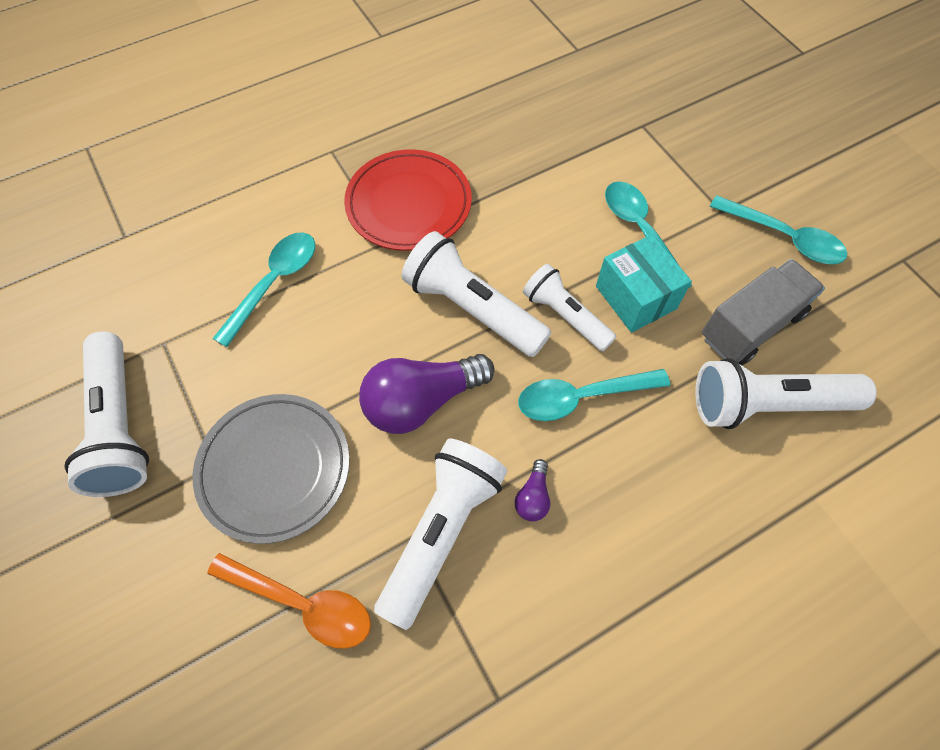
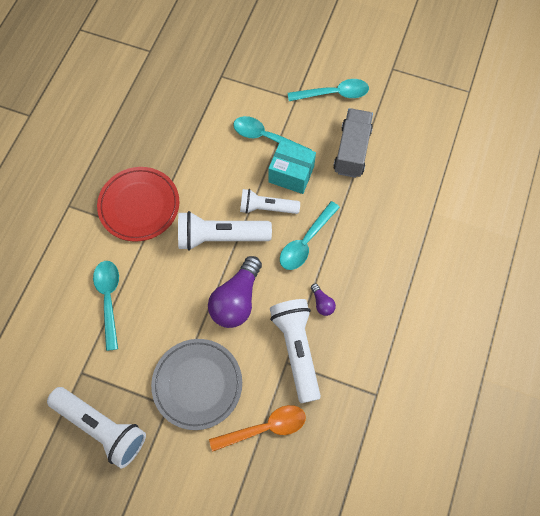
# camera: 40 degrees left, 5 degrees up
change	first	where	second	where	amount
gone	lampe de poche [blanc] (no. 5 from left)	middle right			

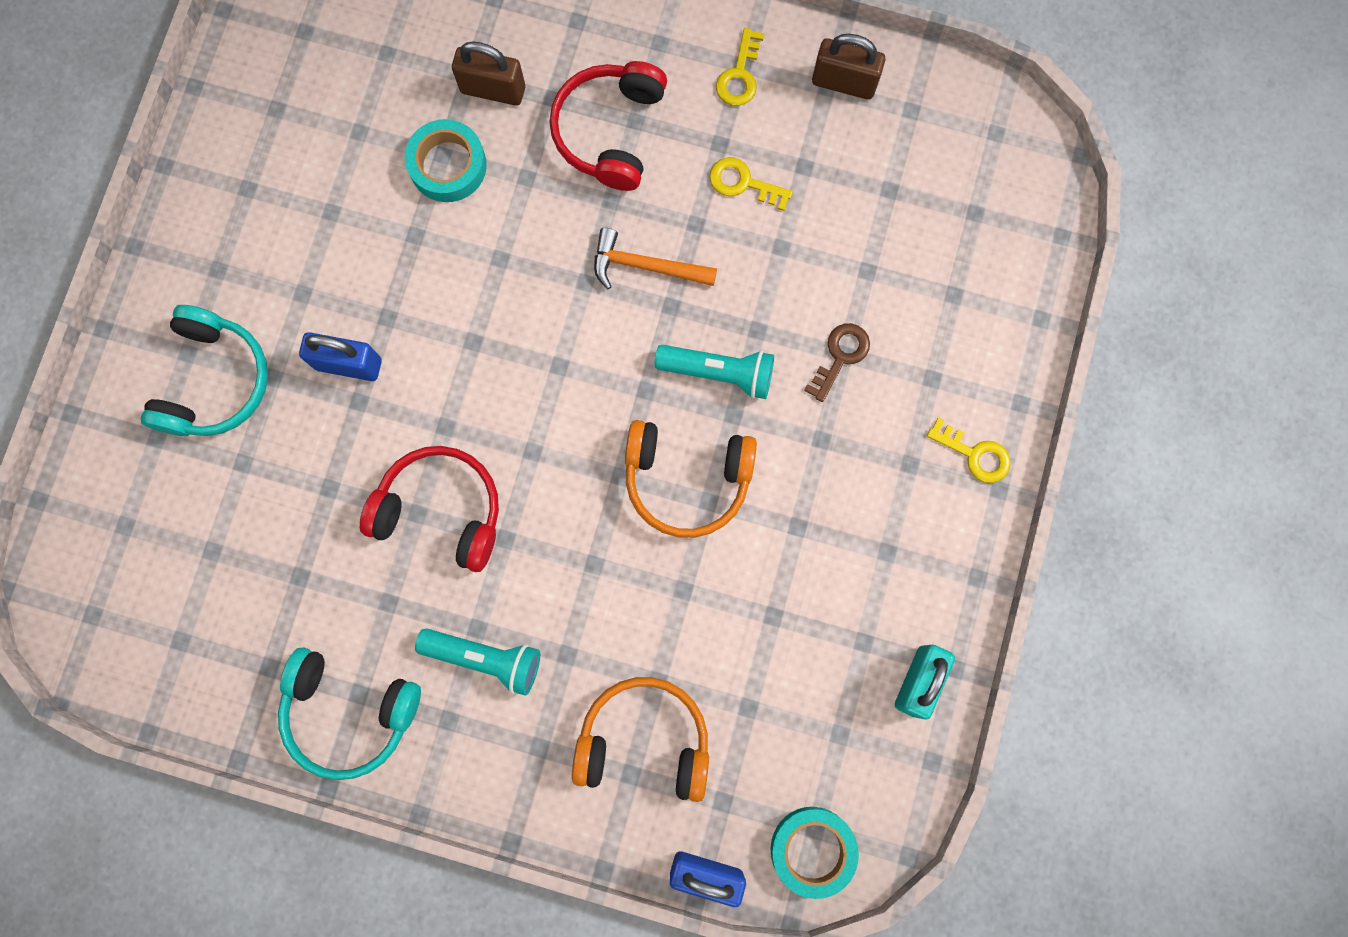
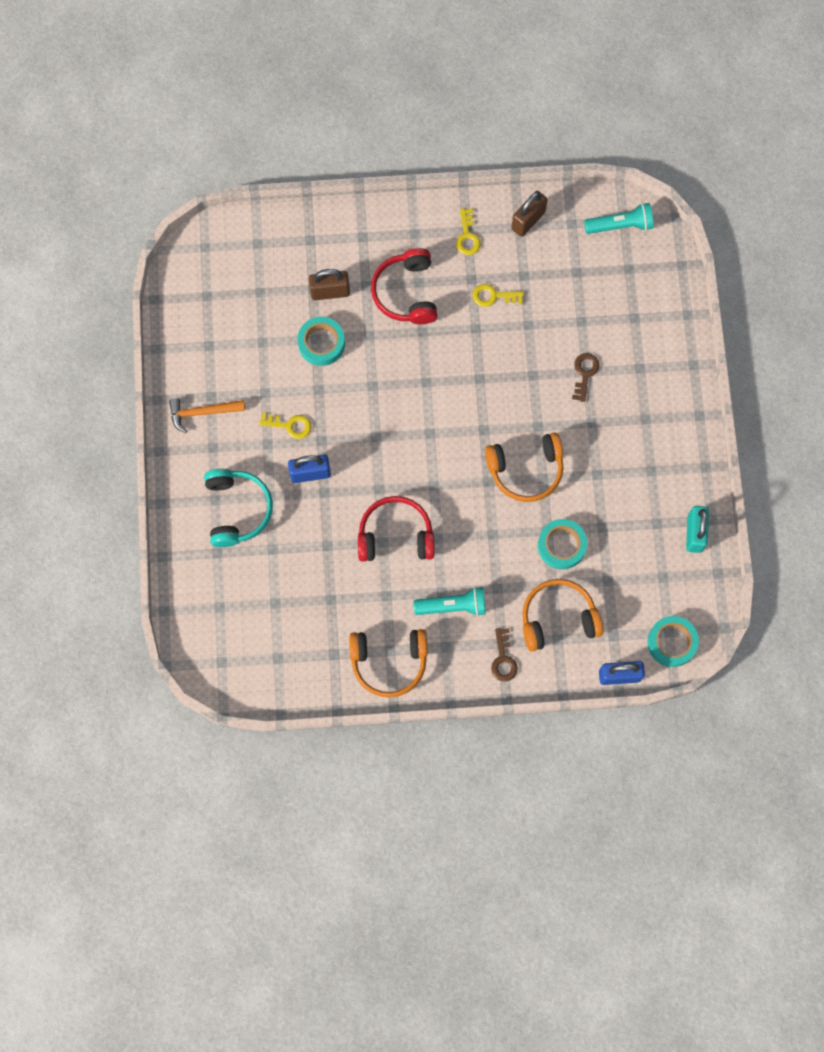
# camera: 20 degrees left, 5 degrees down
change	first	where	second	where	amount
new			clé [marron] (no. 1 from left)	centre	
new			ruban adhésif [turquoise] (no. 2 from left)	middle right	
shifted	marteau [orange]	top centre		middle left	
shifted	lampe de poche [turquoise] (no. 2 from left)	centre		top right	
shifted	clé [jaune] (no. 3 from left in the first image)	middle right	clé [jaune] (no. 1 from left)	centre	
repainted	casque audio [turquoise] (no. 2 from left)	bottom left	casque audio [orange] (no. 1 from left)	centre	
rotated	cadenas [marron] (no. 2 from left)	top centre		top centre	45 degrees counterclockwise

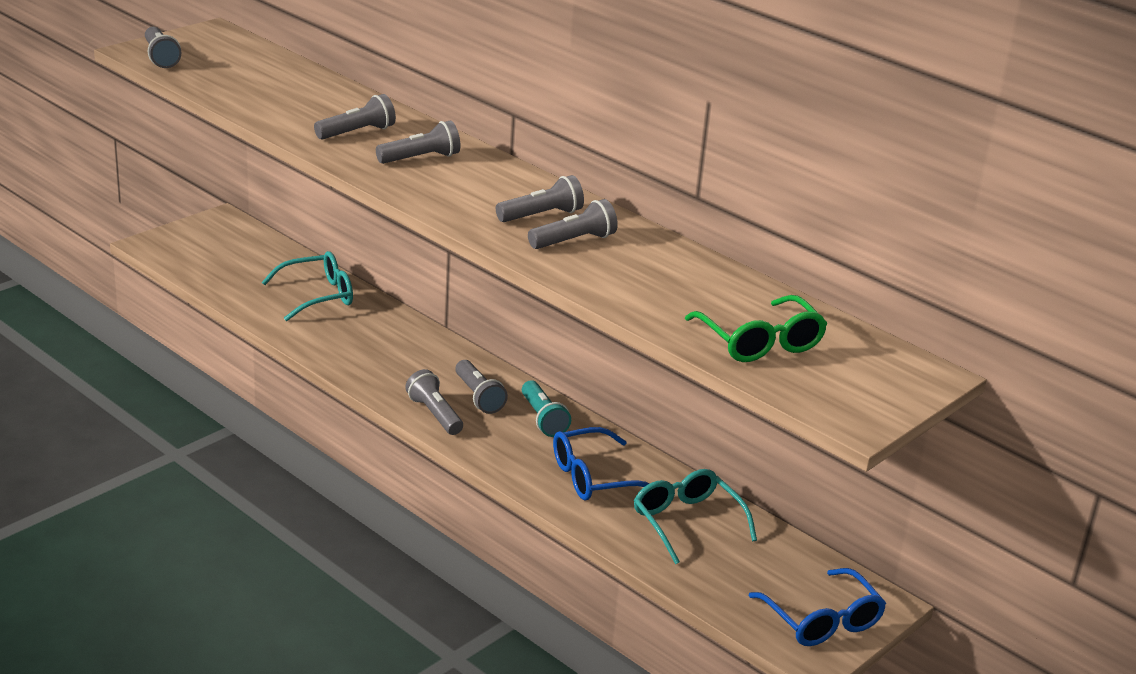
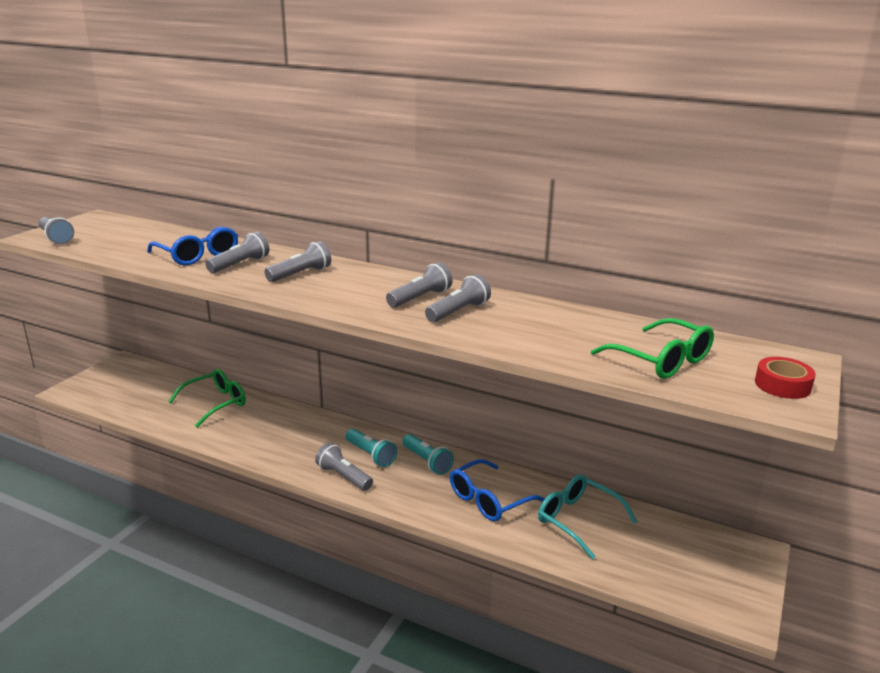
# camera: 15 degrees left, 5 degrees down
change	first	where	second	where	amount
new			ruban adhésif [rouge]	middle right	
shifted	lunettes [bleu] (no. 2 from left in the first image)	bottom right	lunettes [bleu] (no. 1 from left)	middle left	
repainted	lunettes [turquoise] (no. 1 from left)	middle left	lunettes [vert] (no. 1 from left)	middle left	
repainted	lampe de poche [gris] (no. 5 from left)	centre	lampe de poche [turquoise] (no. 1 from left)	centre	

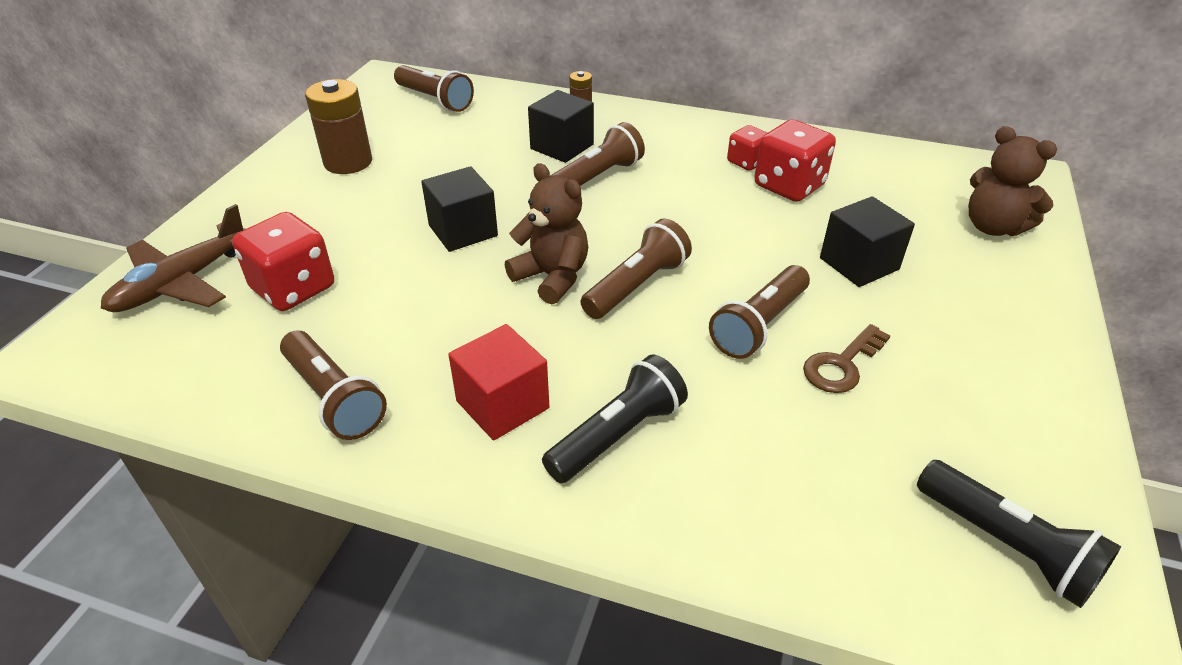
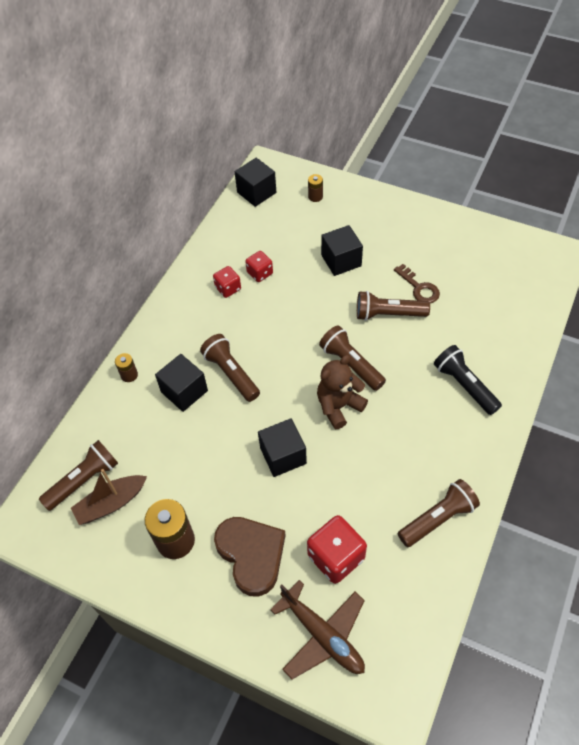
# camera: 80 degrees left, 15 degrees up
change	first	where	second	where	amount
gone	cube [rouge]	centre			
gone	lampe de poche [noir] (no. 2 from left)	bottom right			
new			bateau [marron]	bottom left	
new			cœur [marron]	bottom centre	
new			cube [noir] (no. 2 from left)	top centre	
swapped	ours en peluche [marron] (no. 2 from left)	top right	pile [marron] (no. 3 from left)	top centre	
rotated	lampe de poche [marron] (no. 5 from left in the first image)	centre	lampe de poche [marron] (no. 4 from left)	middle right	135 degrees clockwise
scaled	dé [rouge] (no. 3 from left in the first image)	top right	dé [rouge] (no. 2 from left)	centre	x0.59

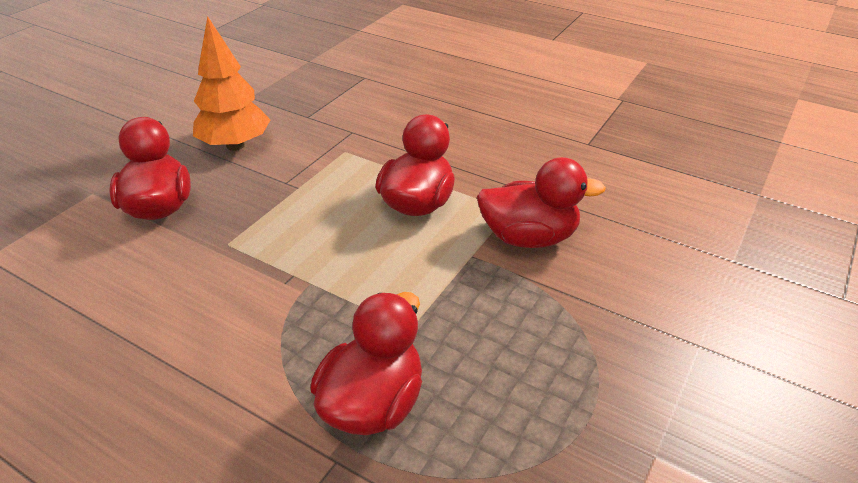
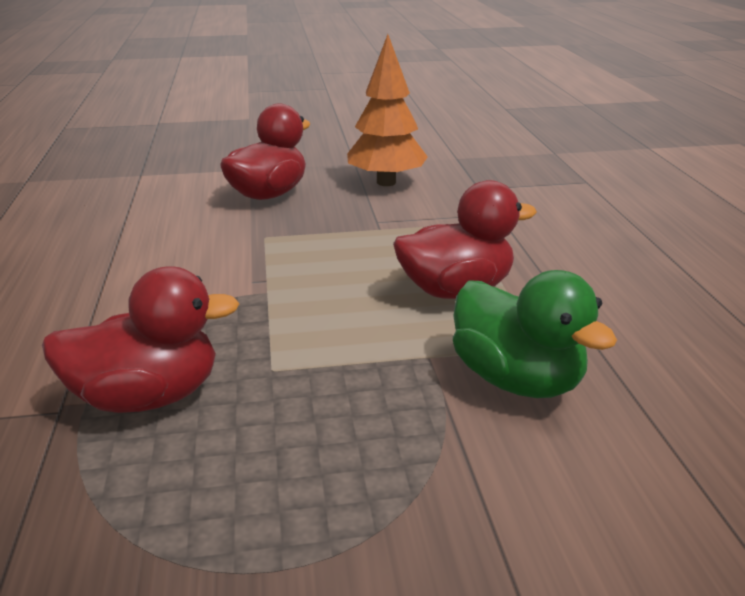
# camera: 50 degrees right, 10 degrees down
change	first	where	second	where	amount
repainted	canard [rouge] (no. 4 from left)	centre	canard [vert]	middle right	

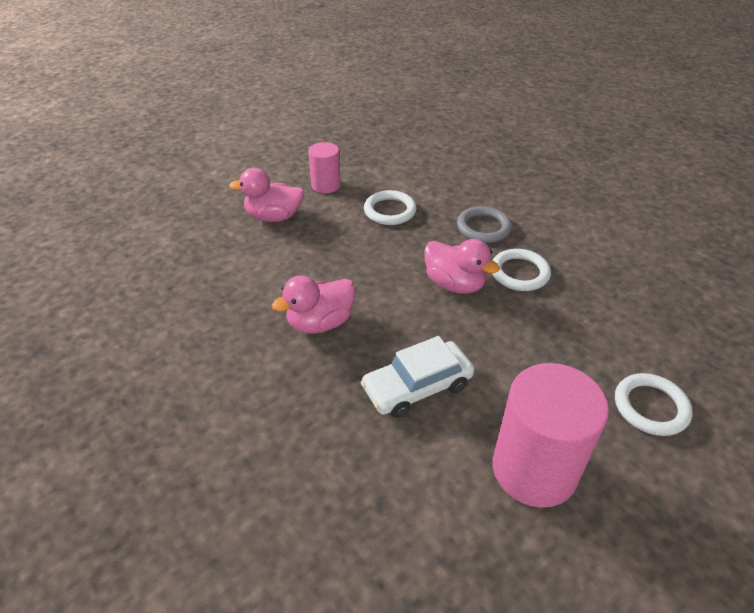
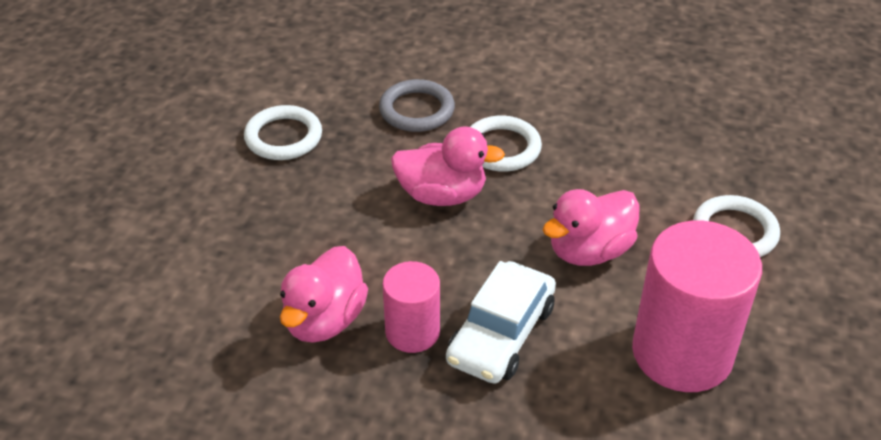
# camera: 35 degrees left, 0 degrees up
change	first	where	second	where	amount
shifted	canard [rose] (no. 1 from left in the first image)	top centre	canard [rose] (no. 3 from left)	middle right	
shifted	cylindre [rose] (no. 1 from left)	top centre		bottom centre	

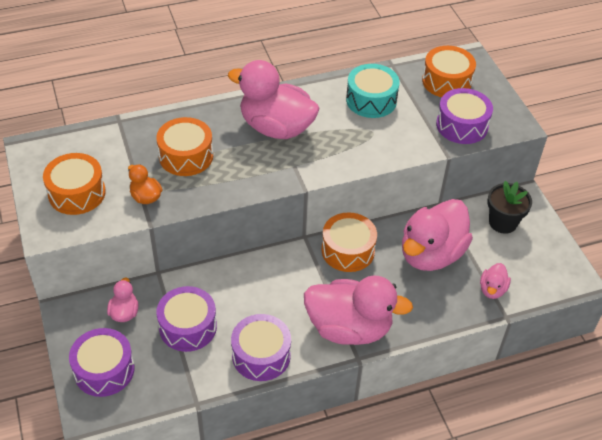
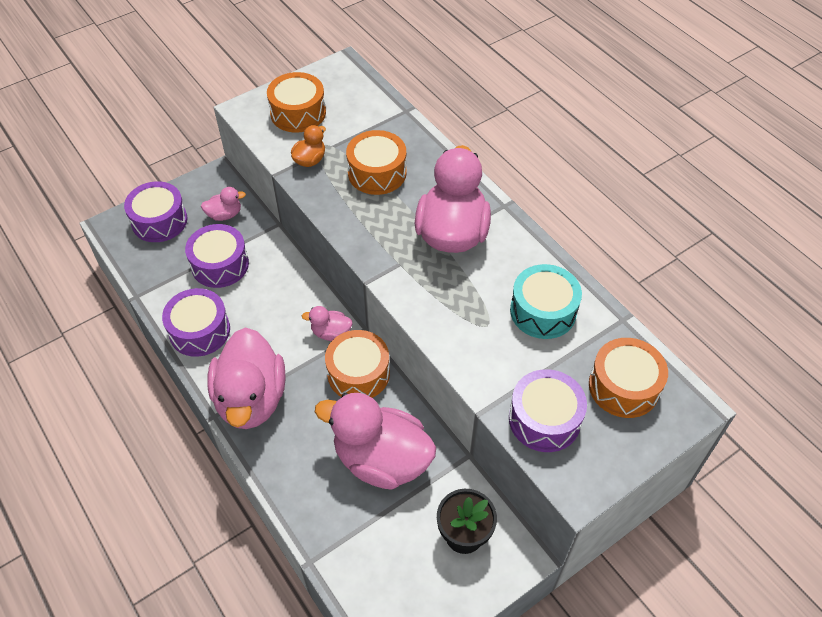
# camera: 75 degrees right, 5 degrees up
change	first	where	second	where	amount
shifted	canard [rose] (no. 5 from left in the first image)	middle right	canard [rose] (no. 3 from left)	centre	

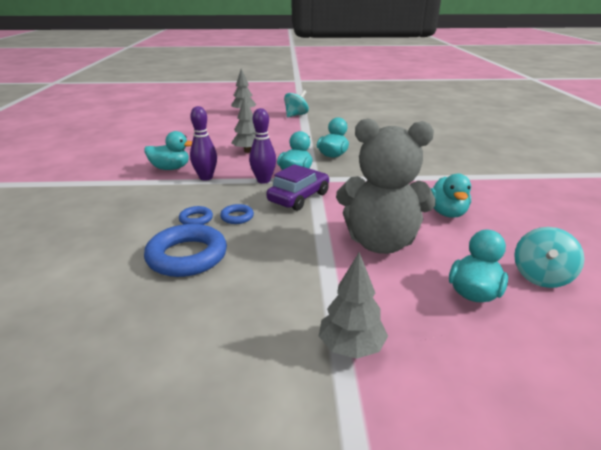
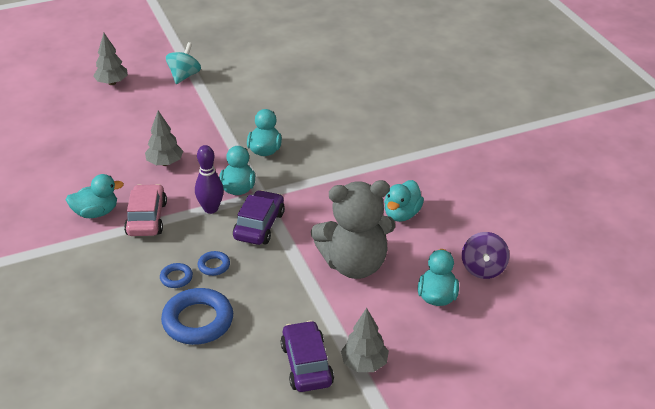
# camera: 20 degrees left, 10 degrees up
change	first	where	second	where	amount
new			voiture [violet] (no. 2 from left)	bottom centre	
swapped	quille [violet] (no. 1 from left)	top centre	voiture [rose]	middle left	
repainted	toupie [turquoise] (no. 2 from left)	middle right	toupie [violet]	middle right	
rotated	canard [turquoise] (no. 4 from left)	middle right		centre	45 degrees clockwise

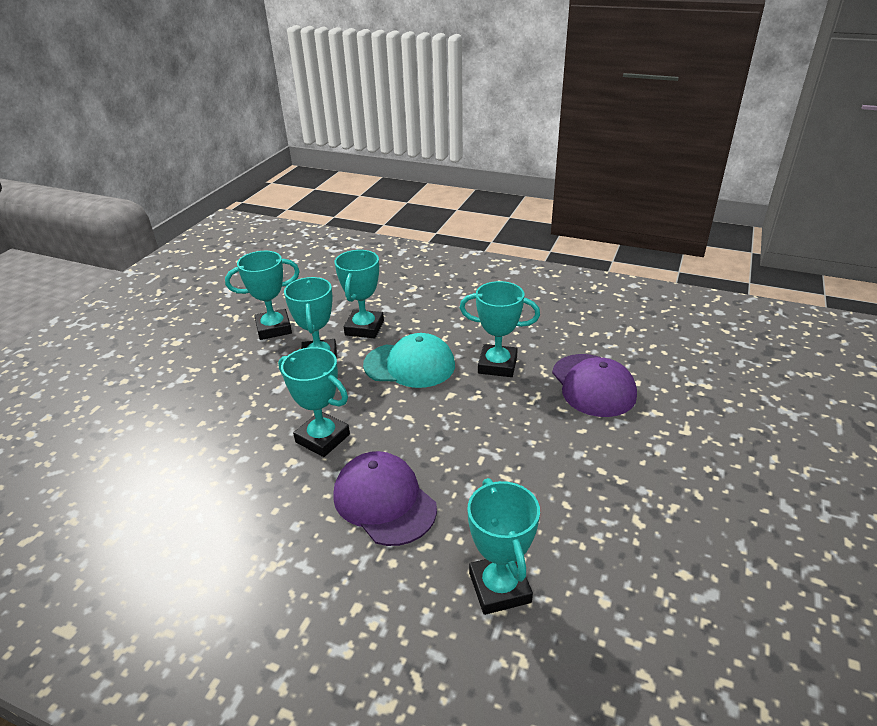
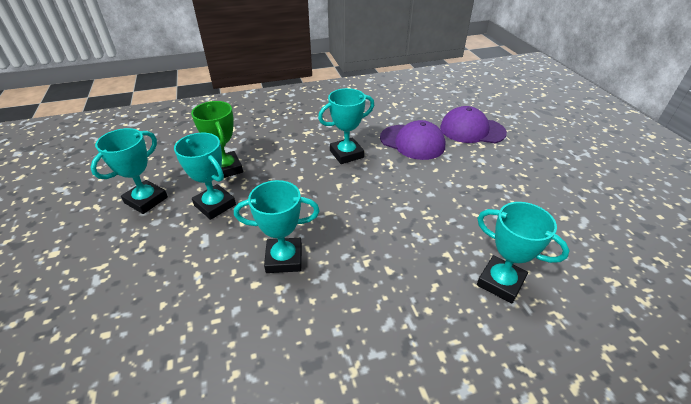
# camera: 40 degrees left, 5 degrees up
change	first	where	second	where	amount
gone	casquette [turquoise]	centre			
shifted	casquette [violet] (no. 1 from left in the first image)	bottom centre	casquette [violet] (no. 2 from left)	top right	
repainted	trophée [turquoise] (no. 4 from left)	centre	trophée [vert]	middle left	

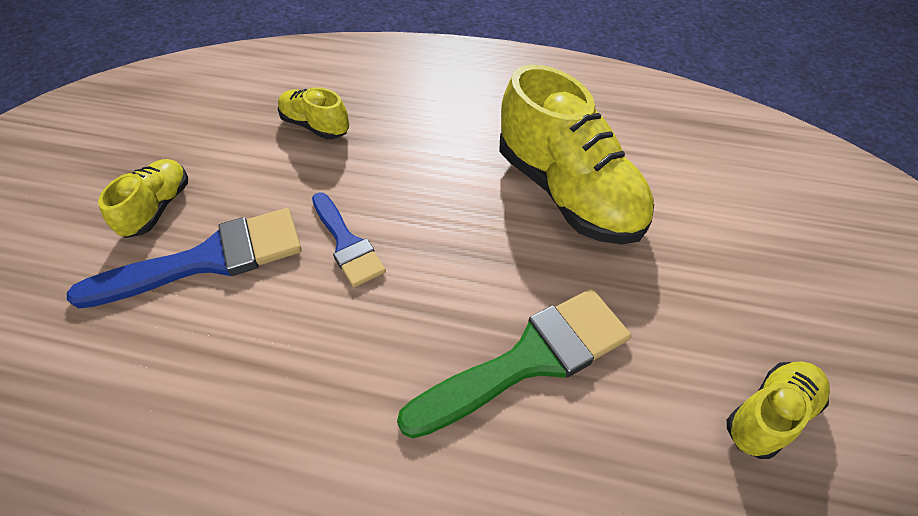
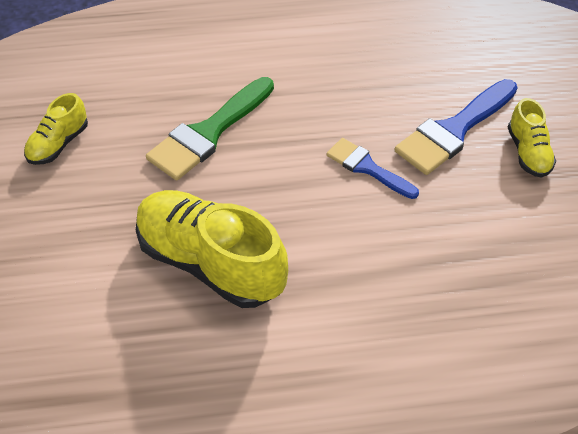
# camera: 160 degrees right, 0 degrees up
change	first	where	second	where	amount
gone	chaussure [jaune] (no. 2 from left)	top centre			

